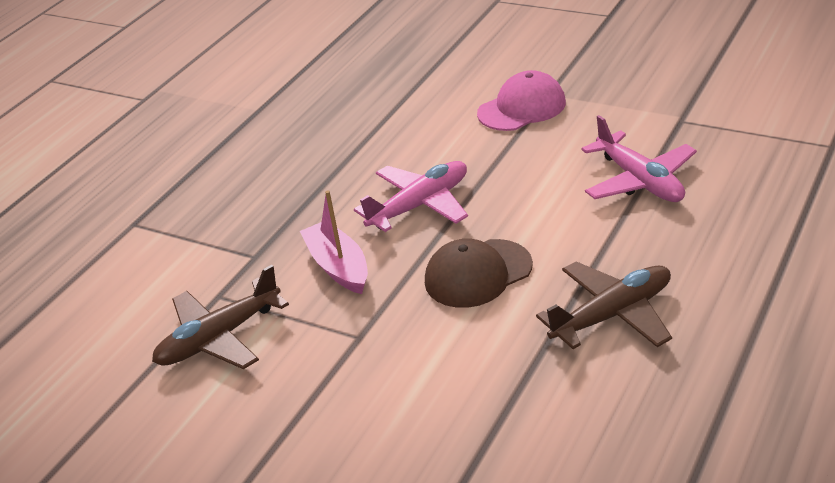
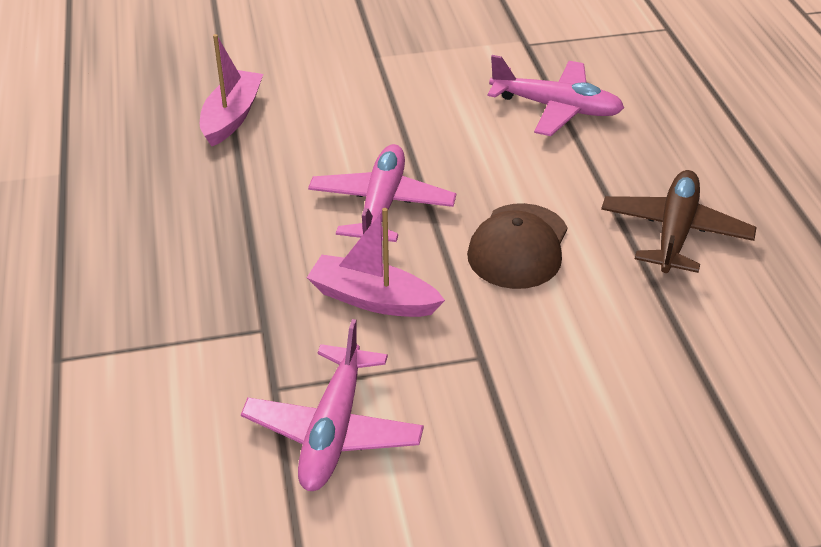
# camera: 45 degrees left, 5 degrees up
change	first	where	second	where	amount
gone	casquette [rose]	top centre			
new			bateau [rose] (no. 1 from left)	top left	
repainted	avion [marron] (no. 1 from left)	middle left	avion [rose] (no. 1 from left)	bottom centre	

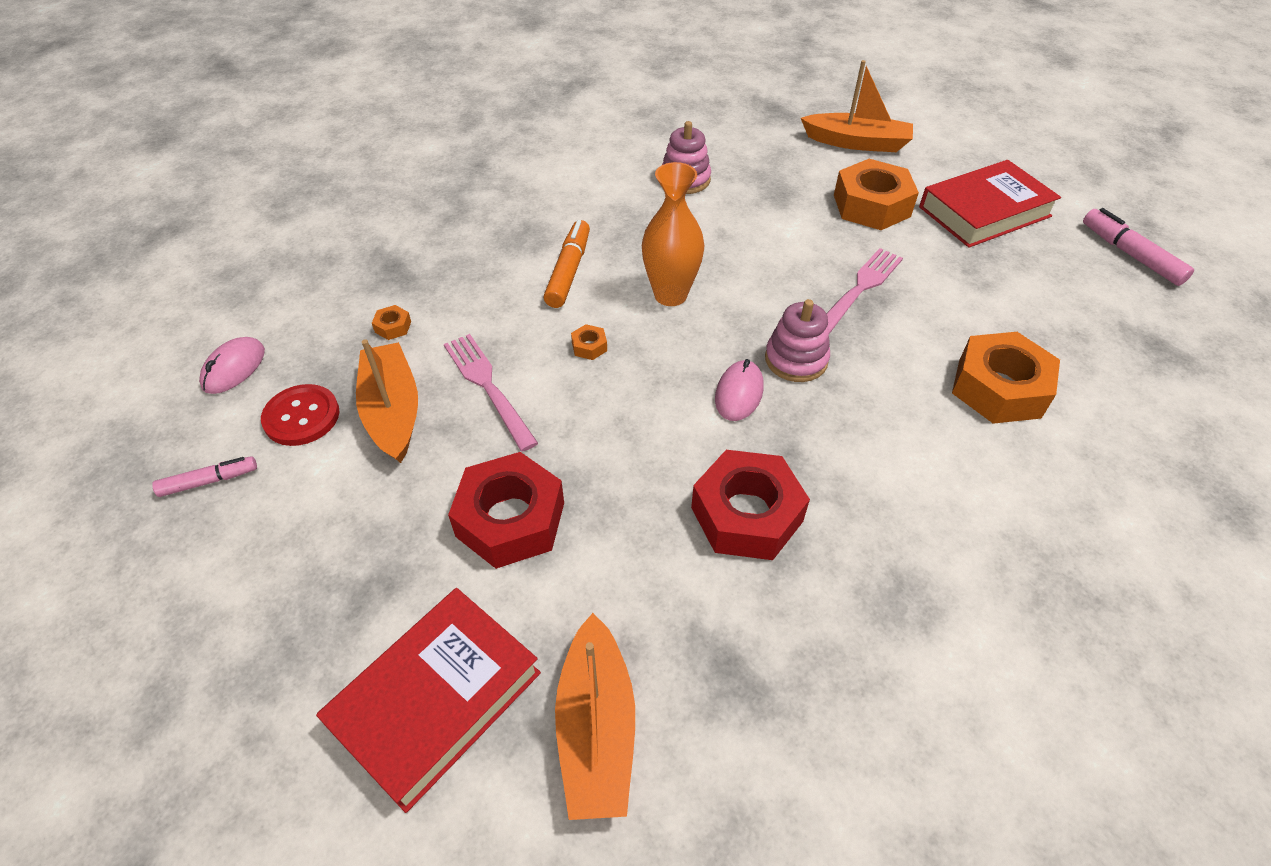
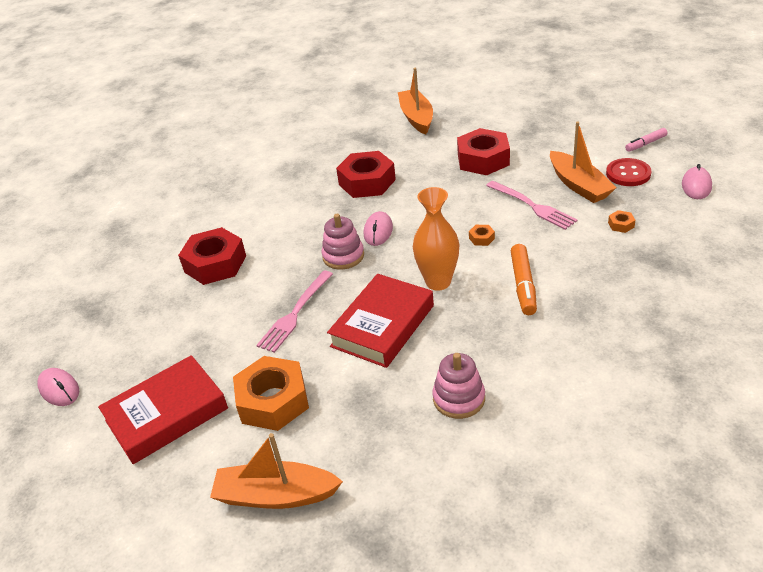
# camera: 175 degrees right, 10 degrees down
change	first	where	second	where	amount
shifted	livre [rouge] (no. 1 from left in the first image)	bottom centre	livre [rouge] (no. 2 from left)	centre	
swapped	feutre [rose] (no. 2 from left)	top right	souris [rose] (no. 1 from left)	bottom left	
repainted	écrou [orange] (no. 4 from left)	middle right	écrou [rouge] (no. 1 from left)	middle left	

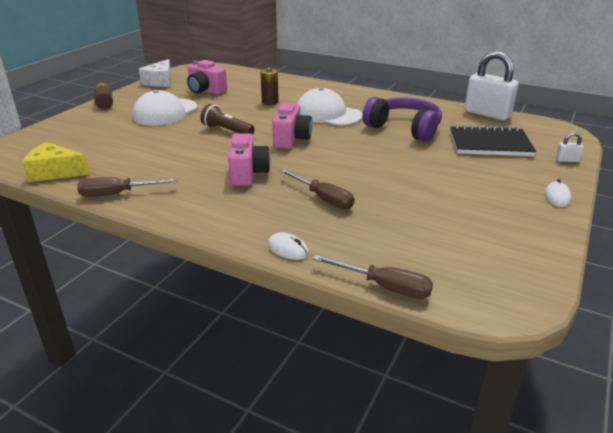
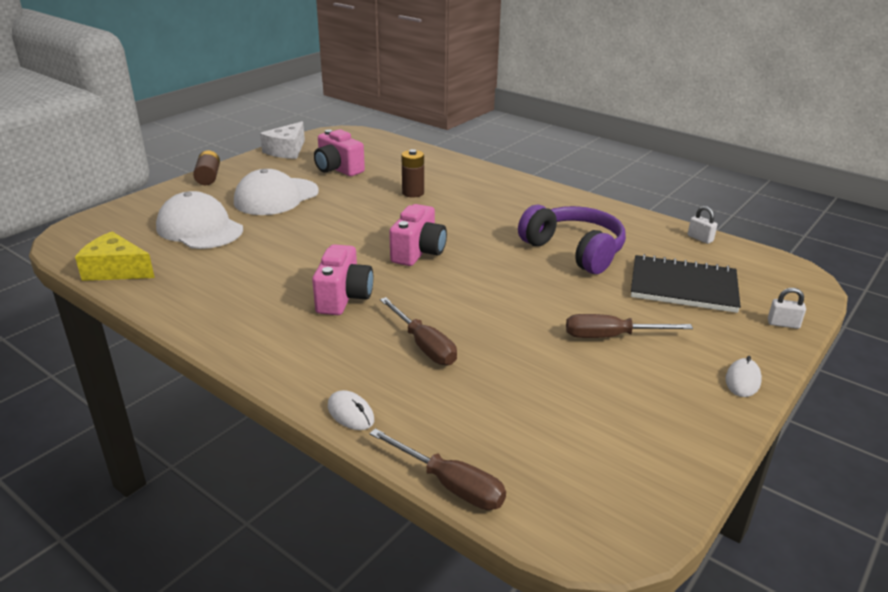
# camera: 10 degrees right, 0 degrees up
change	first	where	second	where	amount
gone	lampe de poche [marron]	top centre			
shifted	tournevis [marron] (no. 1 from left in the first image)	middle left	tournevis [marron] (no. 3 from left)	middle right	
shifted	casquette [blanc] (no. 2 from left in the first image)	top centre	casquette [blanc] (no. 1 from left)	middle left	
scaled	cadenas [blanc] (no. 1 from left)	top right		middle right	x0.41

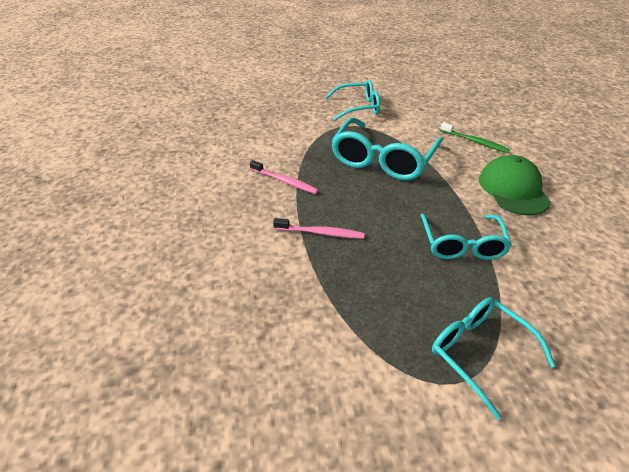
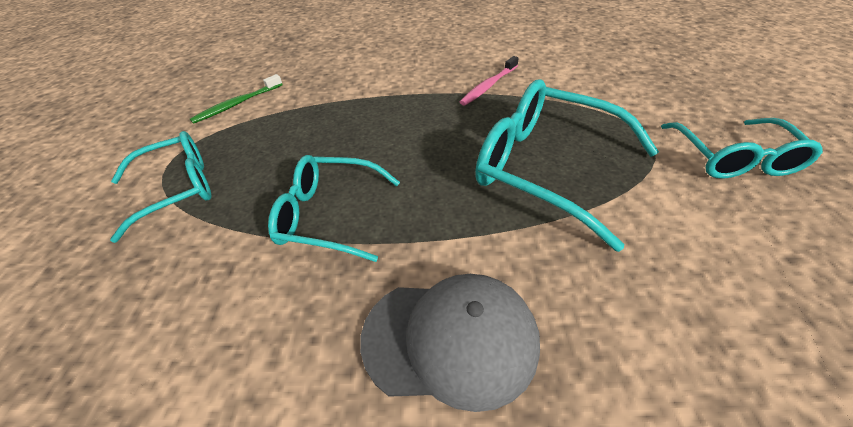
# camera: 100 degrees right, 5 degrees up
change	first	where	second	where	amount
gone	brosse à dents [rose] (no. 2 from left)	centre			
shifted	brosse à dents [vert]	top right		top left	
repainted	casquette [vert]	middle right	casquette [gris]	bottom centre	

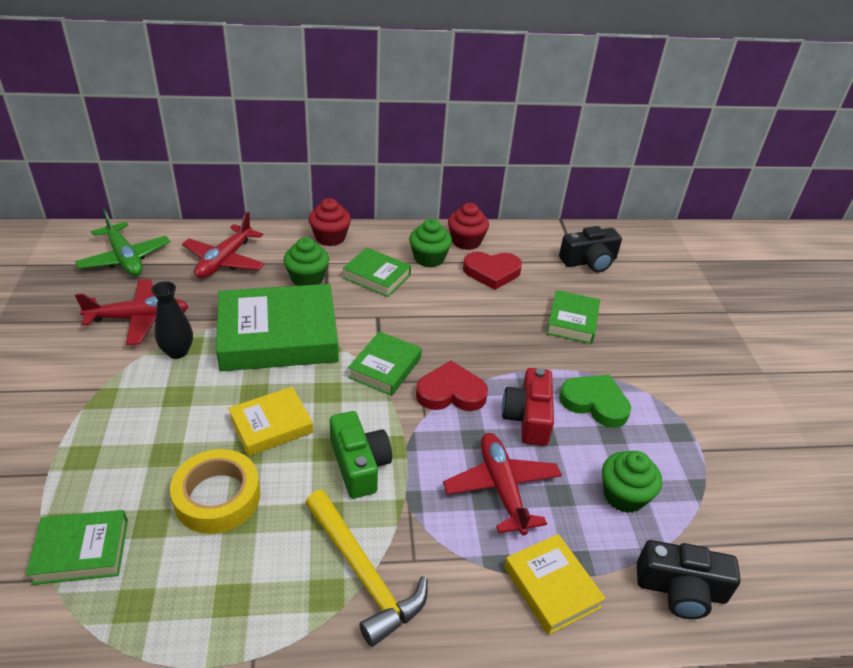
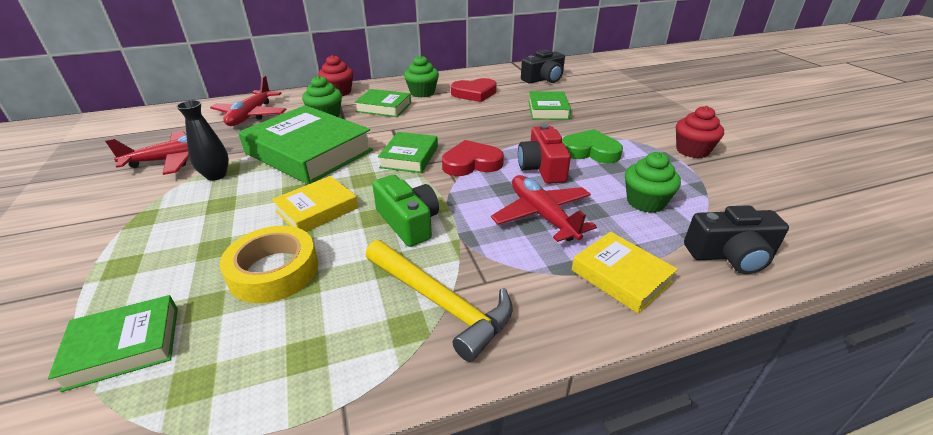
# camera: 10 degrees left, 5 degrees down
change	first	where	second	where	amount
gone	avion [vert]	middle left			
shifted	muffin [rouge] (no. 2 from left)	centre		top right	
rotated	livre [vert] (no. 2 from left)	middle left		top left	60 degrees clockwise

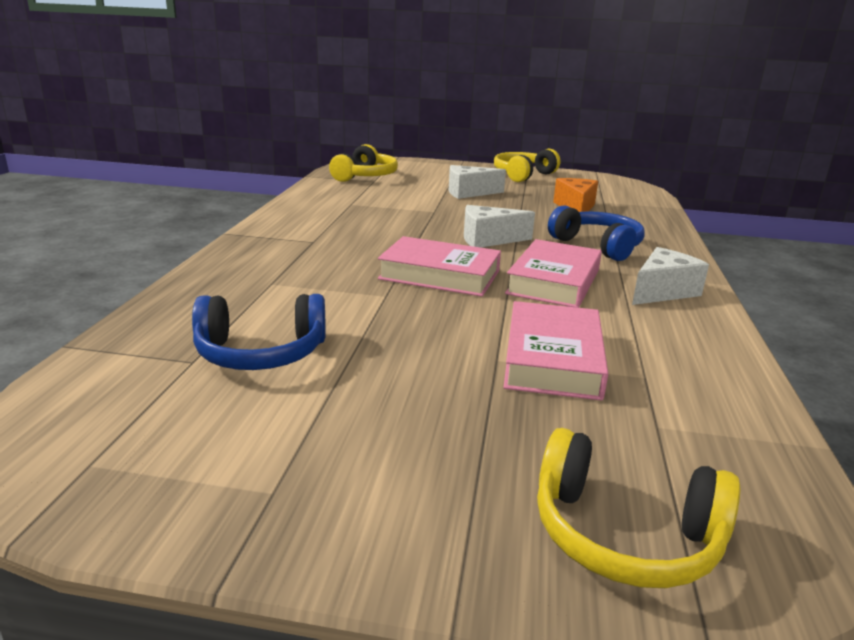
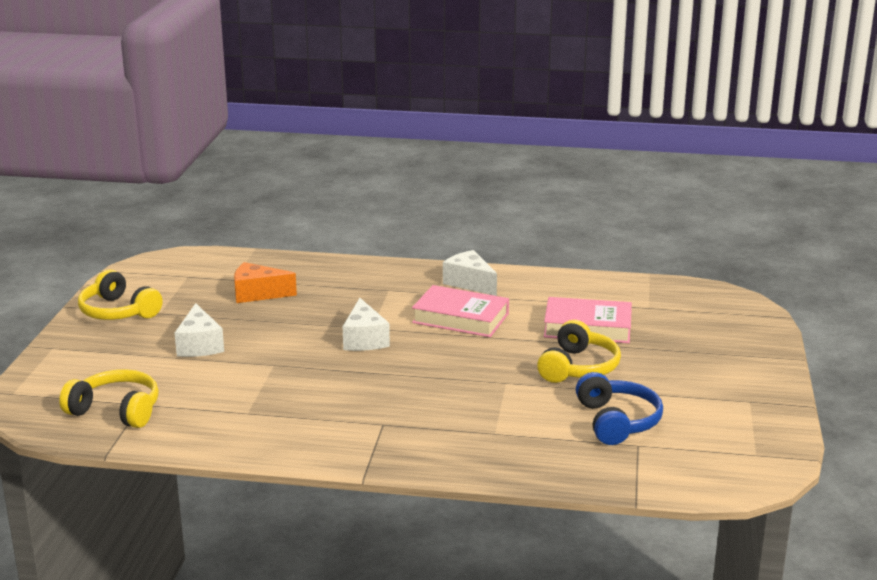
# camera: 90 degrees left, 0 degrees up
change	first	where	second	where	amount
gone	livre [rose] (no. 1 from left)	centre			
gone	casque audio [bleu] (no. 2 from left)	middle right			
shifted	casque audio [jaune] (no. 3 from left)	bottom right		centre	

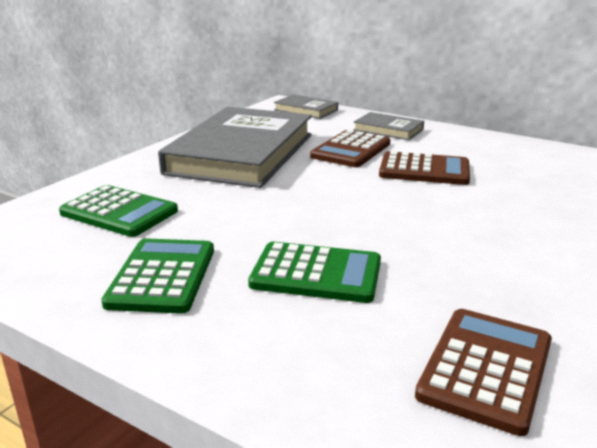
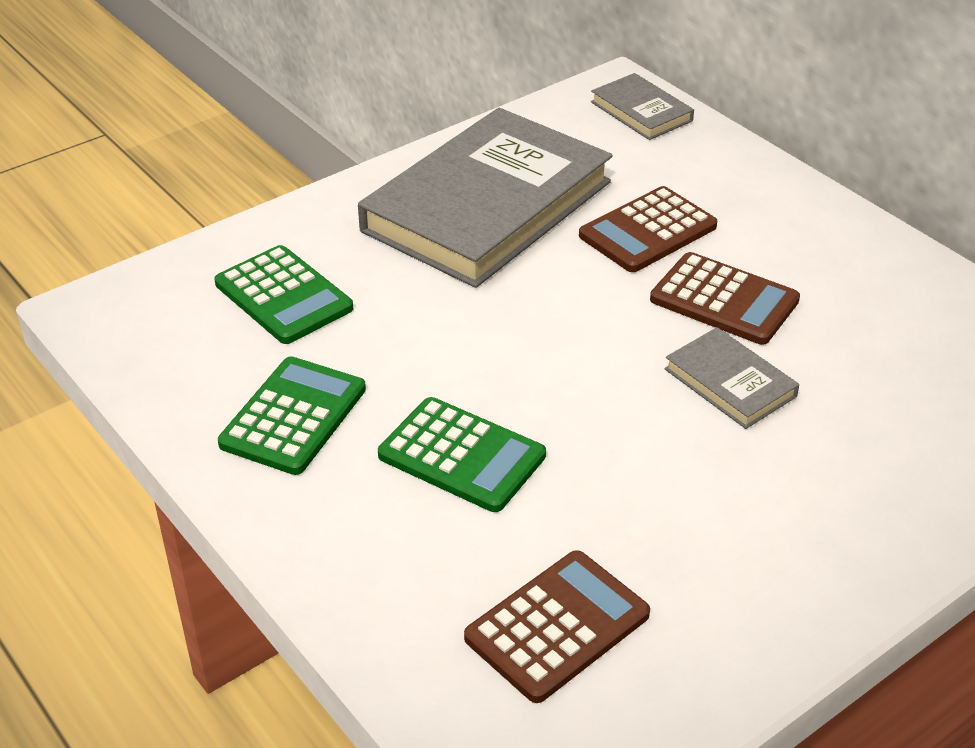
# camera: 20 degrees right, 15 degrees up
change	first	where	second	where	amount
shifted	livre [gris] (no. 3 from left)	top centre		middle right	

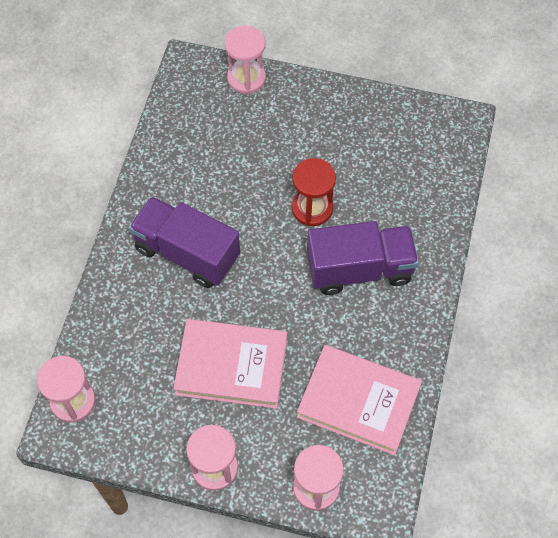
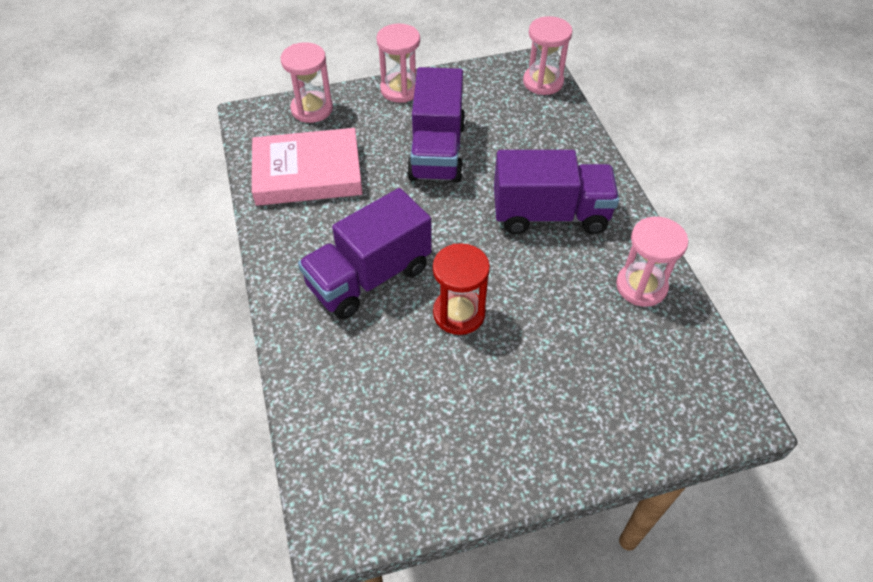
# camera: 150 degrees right, 10 degrees down
change	first	where	second	where	amount
shifted	sablier [rose] (no. 3 from left in the first image)	top centre	sablier [rose] (no. 4 from left)	middle right	
swapped	livre [rose] (no. 1 from left)	bottom centre	camion [violet] (no. 2 from left)	top centre	

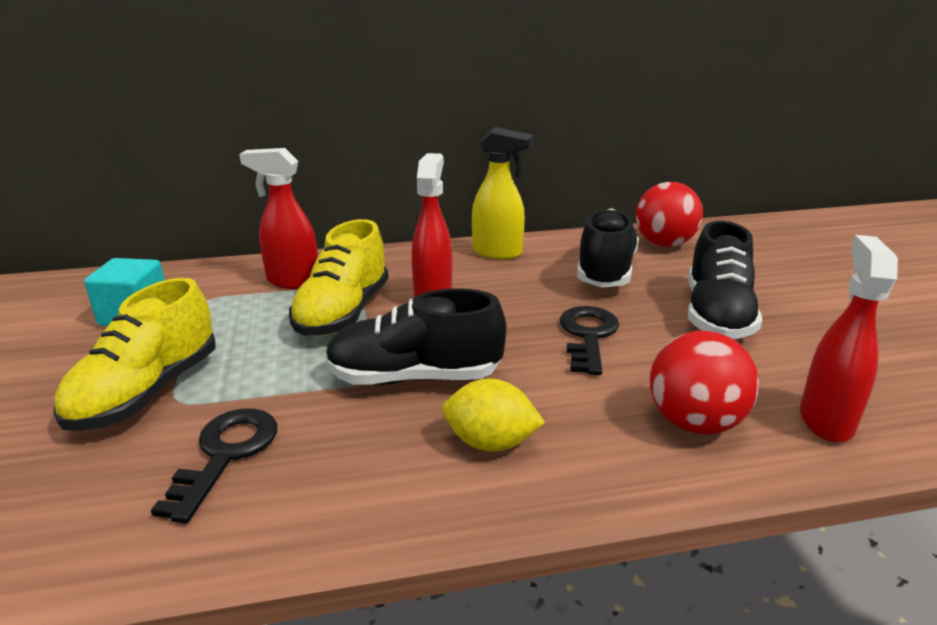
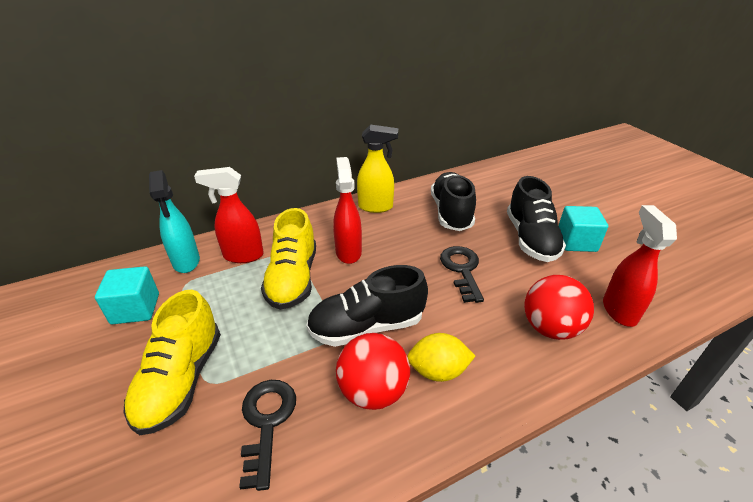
# camera: 15 degrees left, 10 degrees up
change	first	where	second	where	amount
new			vaporisateur [turquoise]	middle left	
new			cube [turquoise] (no. 2 from left)	middle right	
shifted	balle [rouge] (no. 1 from left)	middle right		bottom centre	

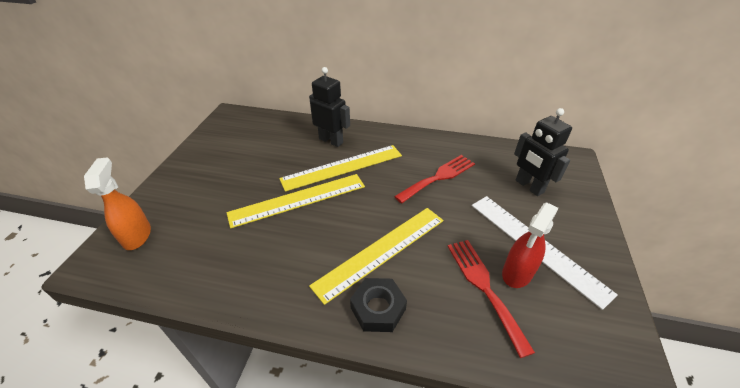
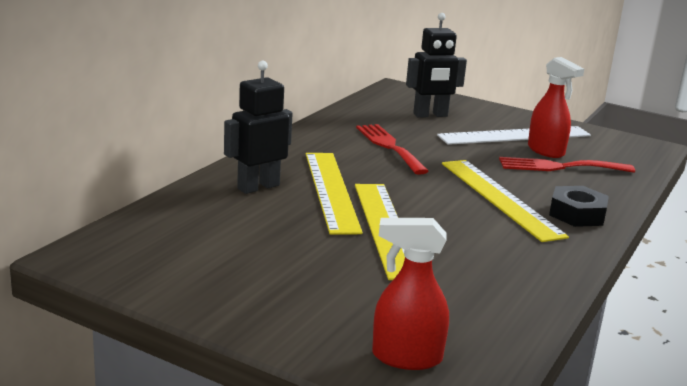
# camera: 75 degrees left, 20 degrees down
change	first	where	second	where	amount
repainted	vaporisateur [orange]	middle left	vaporisateur [rouge] (no. 1 from left)	bottom centre	

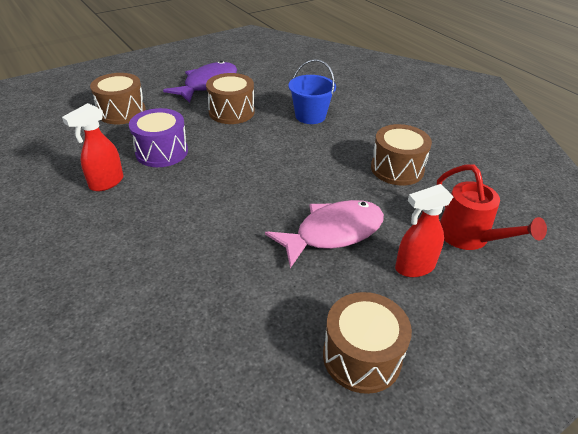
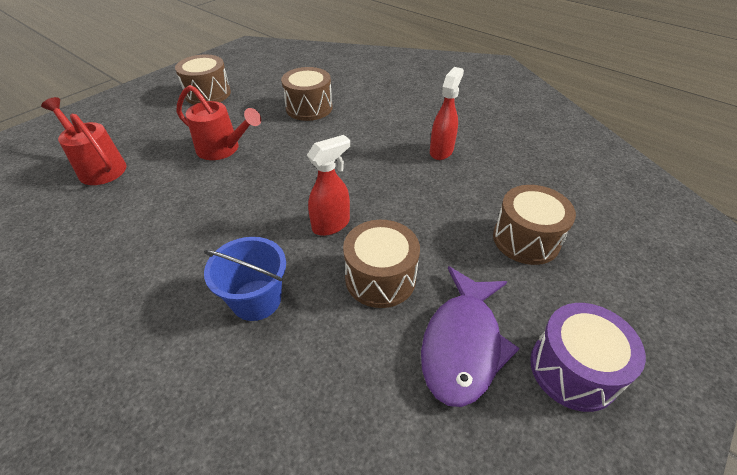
# camera: 165 degrees right, 5 degrees up
change	first	where	second	where	amount
shifted	tambour [violet]	top left		bottom right	
shifted	tambour [marron] (no. 4 from left in the first image)	middle right	tambour [marron] (no. 2 from left)	top centre	
shifted	vaporisateur [rouge] (no. 2 from left in the first image)	middle right	vaporisateur [rouge] (no. 1 from left)	centre	
swapped	poisson [rose]	centre	arrosoir [rouge] (no. 2 from left)	top left	

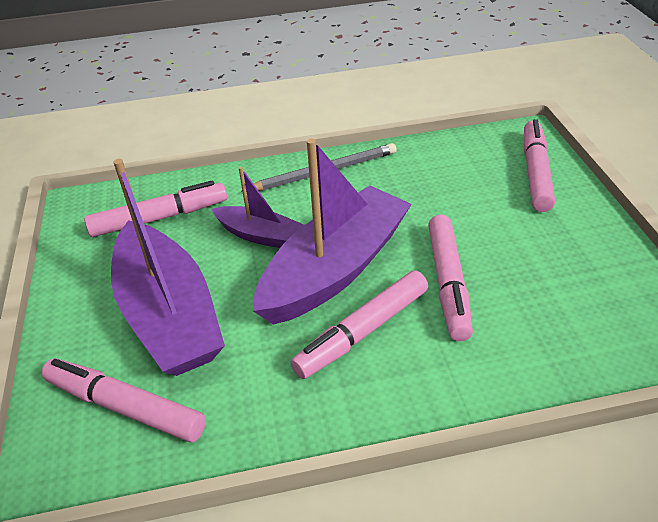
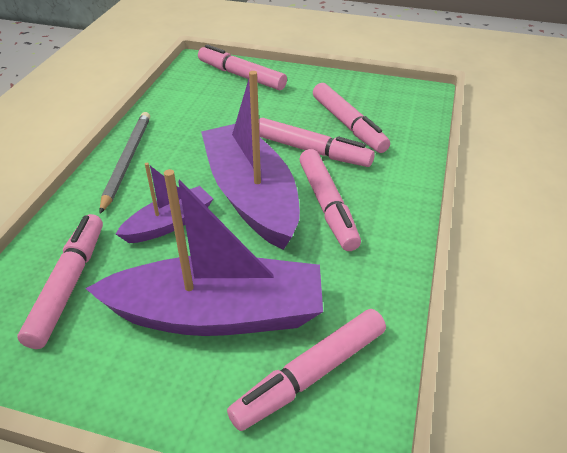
# camera: 65 degrees left, 0 degrees up
change	first	where	second	where	amount
new			feutre [rose] (no. 6 from left)	top centre	

